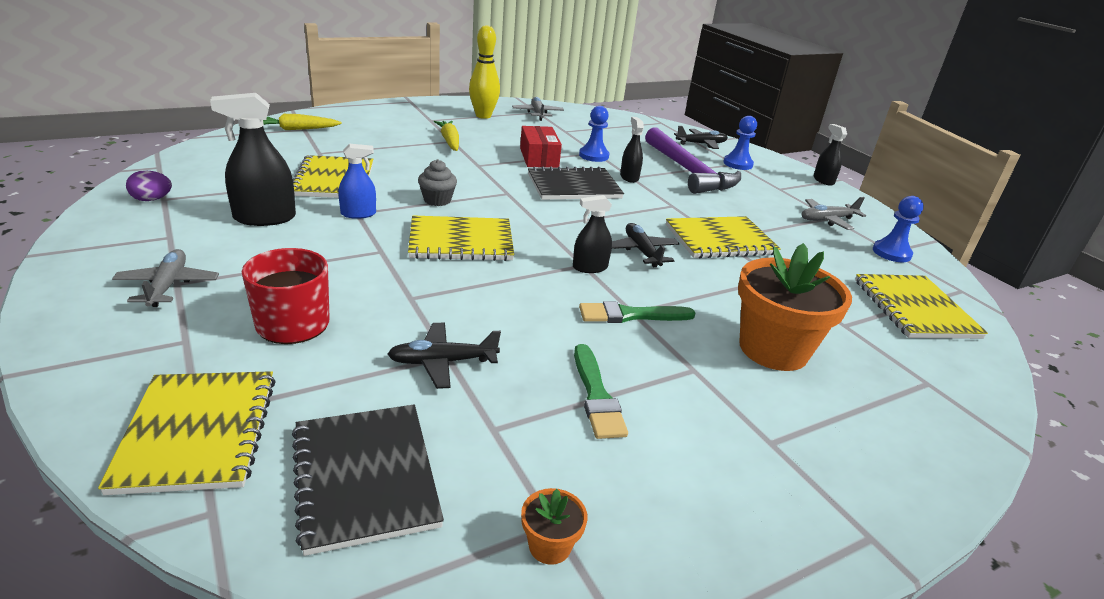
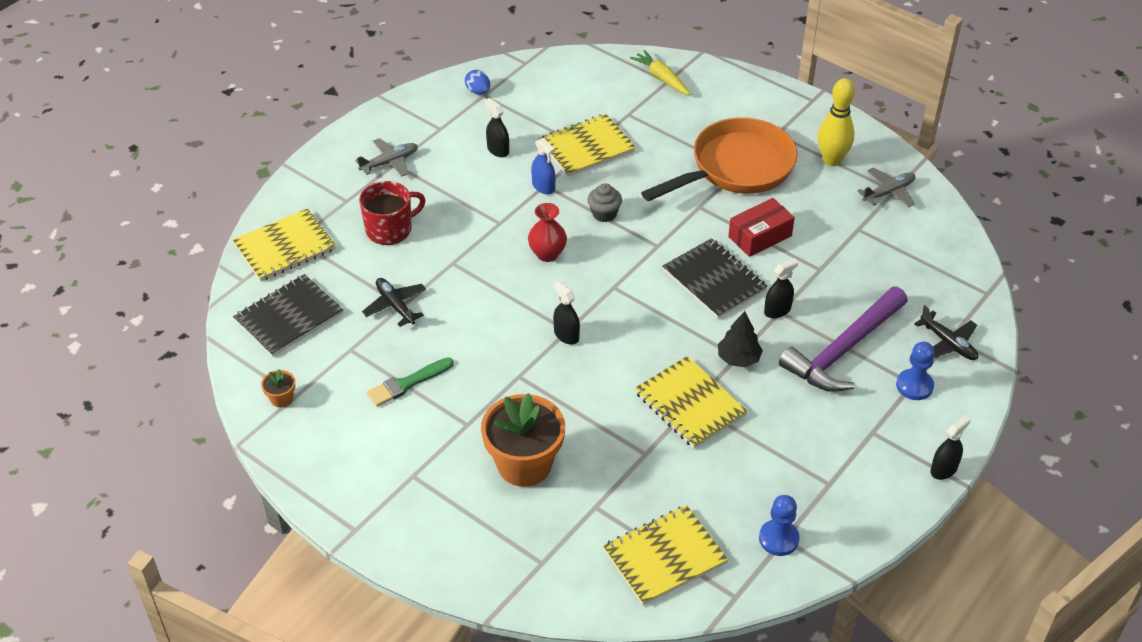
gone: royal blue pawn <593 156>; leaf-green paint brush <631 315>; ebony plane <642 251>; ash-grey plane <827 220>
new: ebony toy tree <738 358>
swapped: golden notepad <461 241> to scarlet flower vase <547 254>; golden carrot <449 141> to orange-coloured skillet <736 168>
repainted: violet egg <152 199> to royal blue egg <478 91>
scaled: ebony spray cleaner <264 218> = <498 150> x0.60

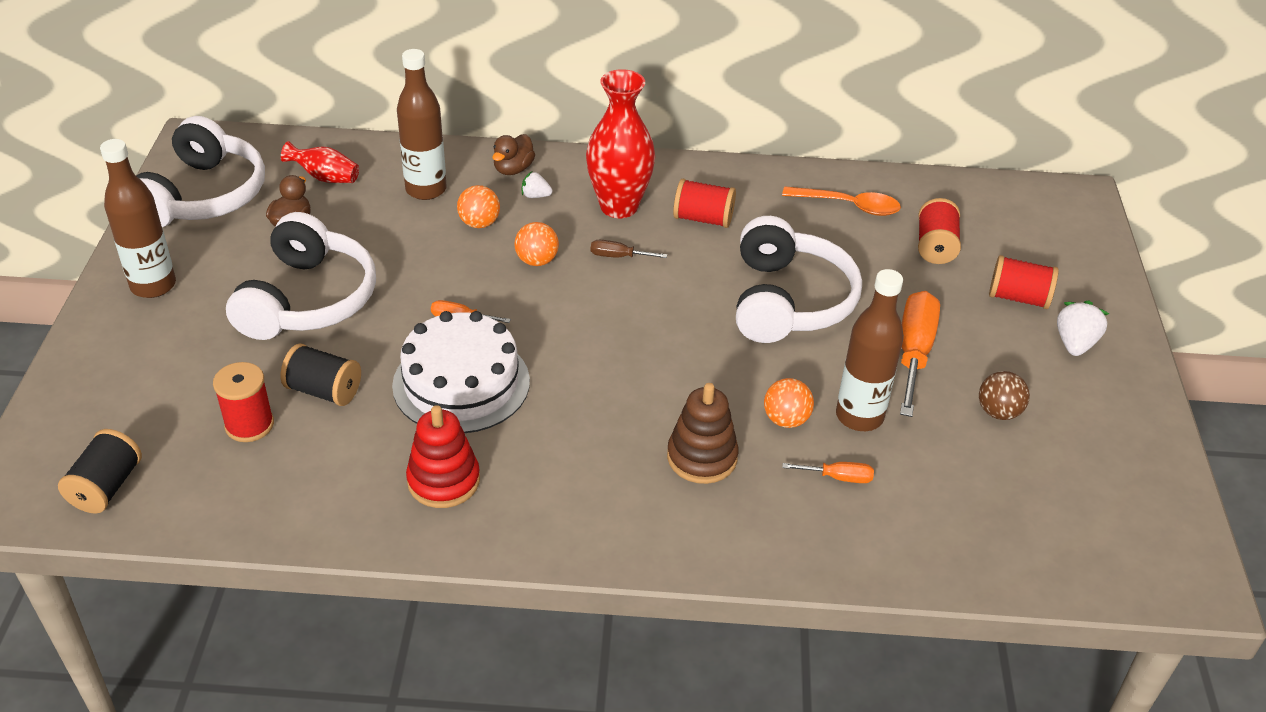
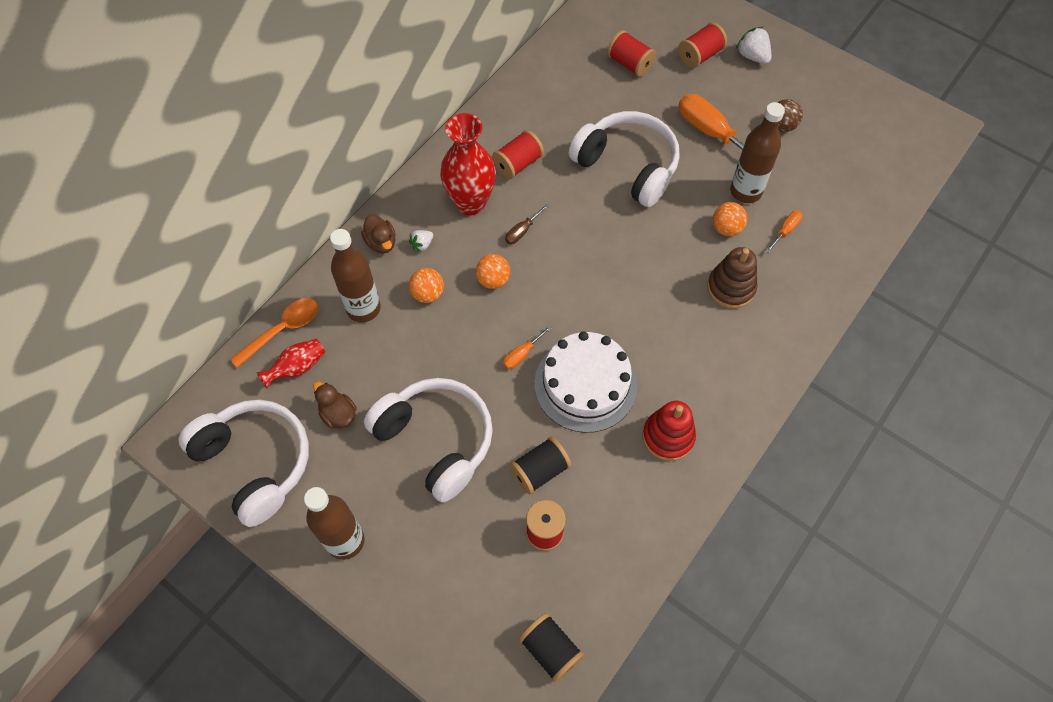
shifted: orange-coloured tablespoon <849 206> to <282 330>

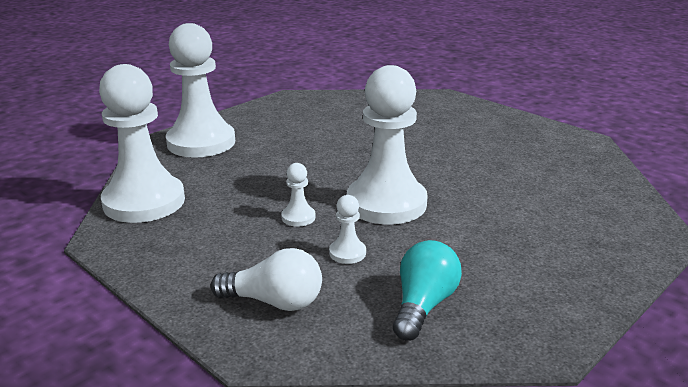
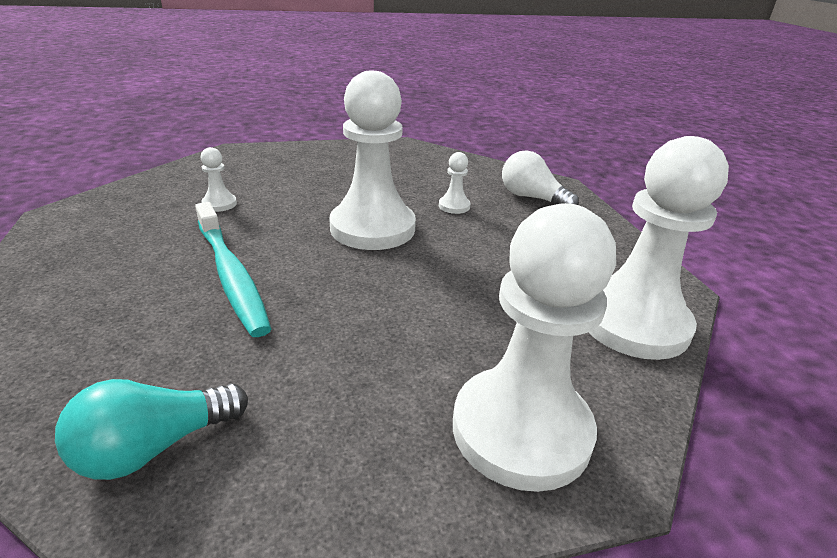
new: turquoise dental brush <231 275>
shifted: snow-white pawn <298 217> to <219 204>; turquoise lightbulb <423 305> to <154 447>

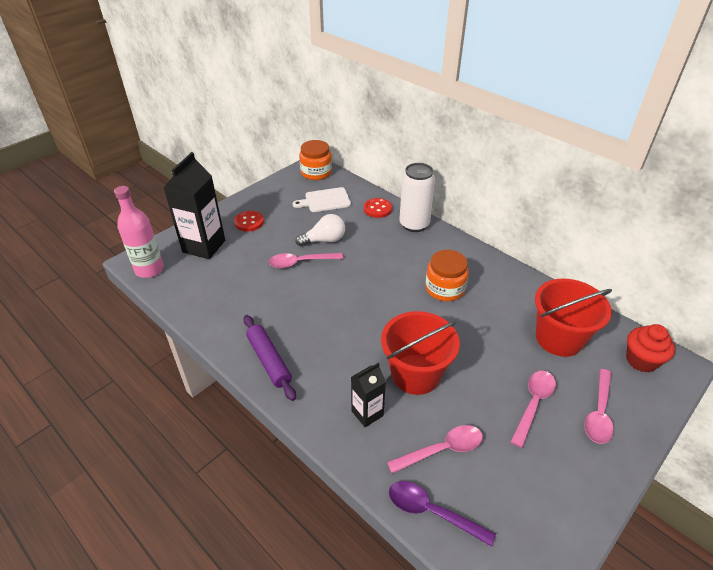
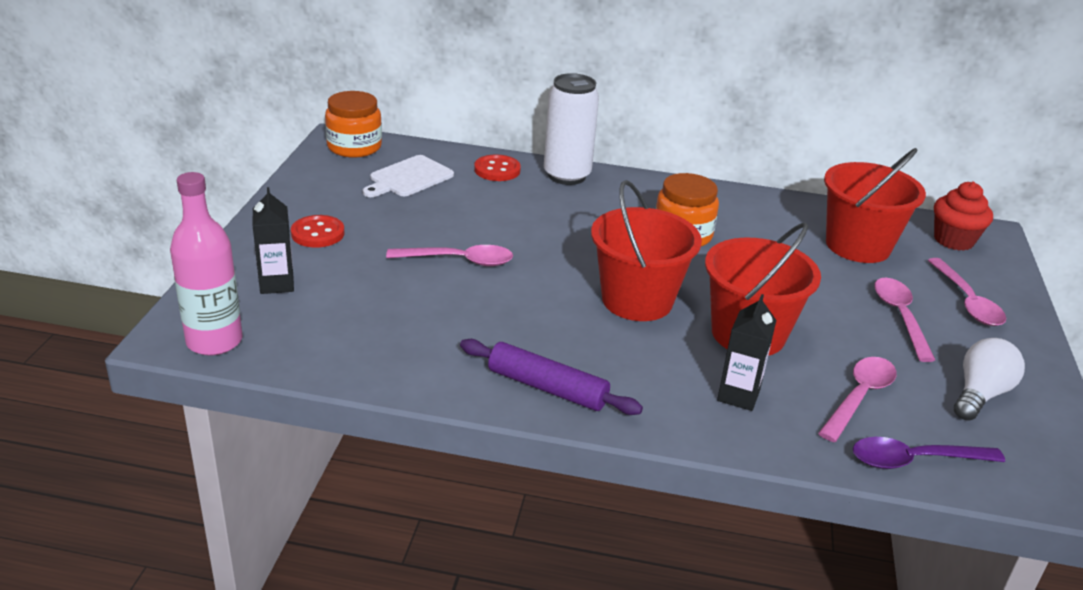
new: scarlet pail <637 300>
shifted: snow-white lightbulb <324 240> to <980 394>
rotated: pink tablespoon <301 262> = <459 261> 135 degrees counterclockwise
scaled: ebony juice carton <204 246> = <277 284> x0.56

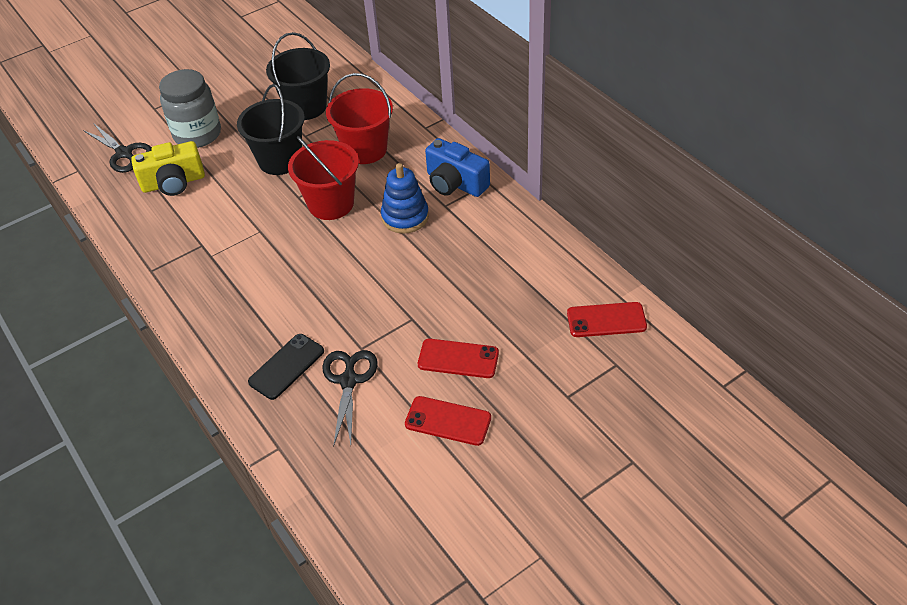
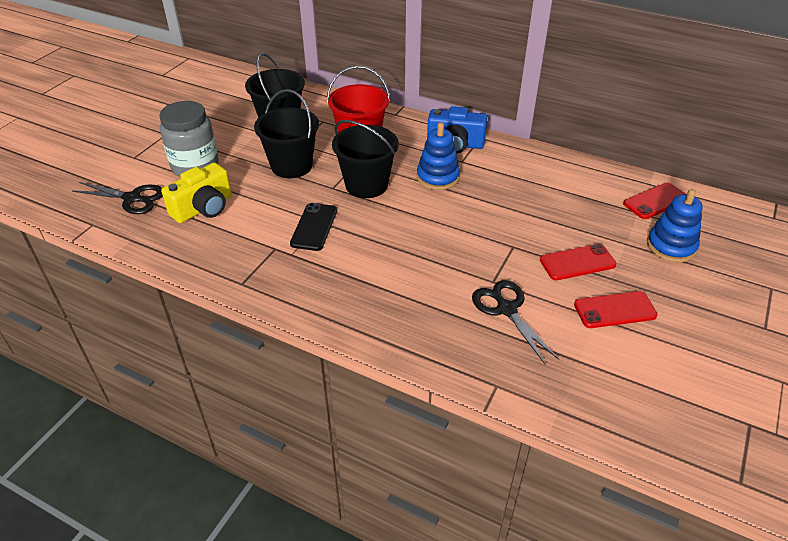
new: royal blue ring stacker <671 246>
shifted: ebony phone <286 366> to <314 227>
repainted: scarlet pail <331 204> to ebony pail <366 185>

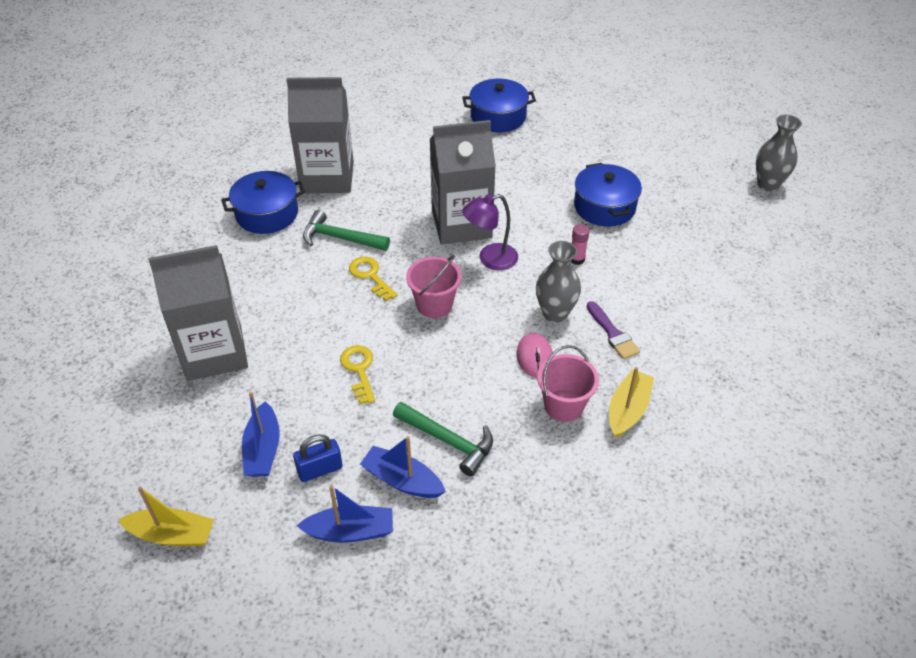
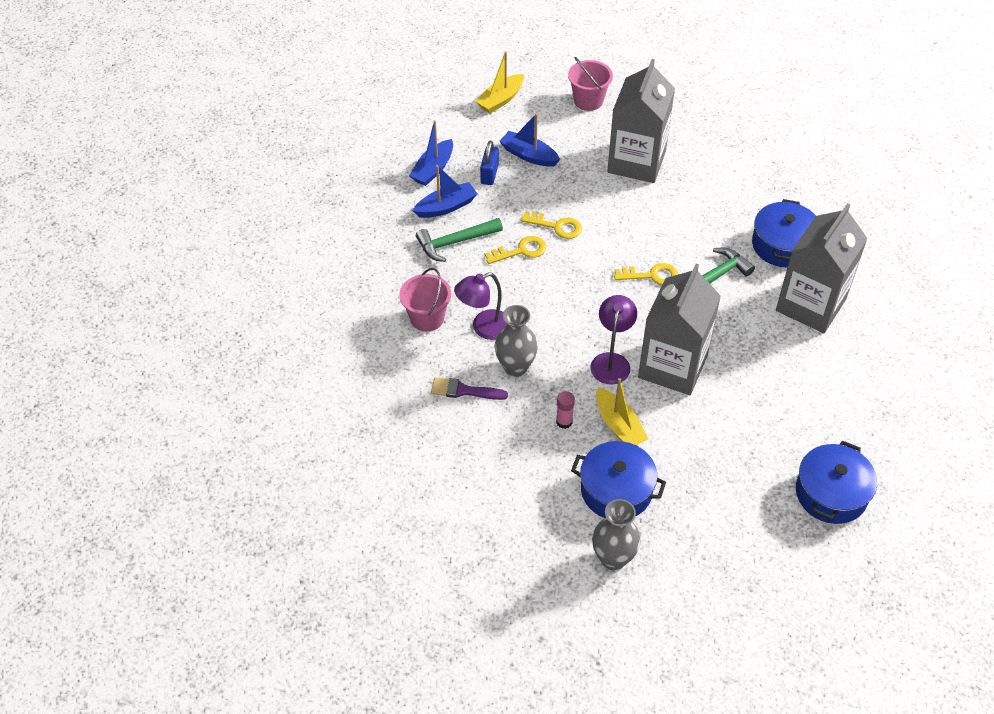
new: golden key <521 251>
shifted: pink pail <434 305> to <588 101>; golden toy boat <628 410> to <619 425>; ash-grey flower vase <768 184> to <613 558>
swapped: pink mouse <534 357> to violet reading lamp <484 328>

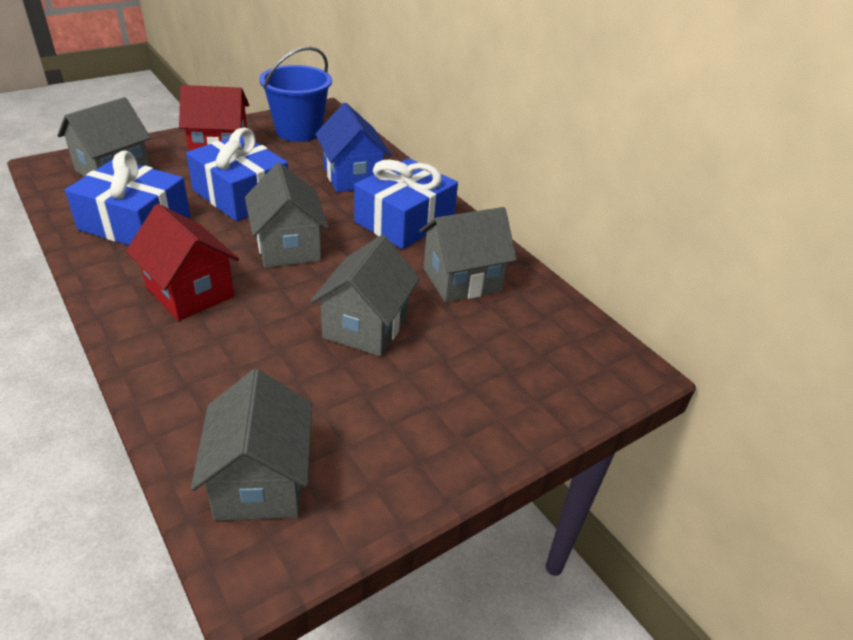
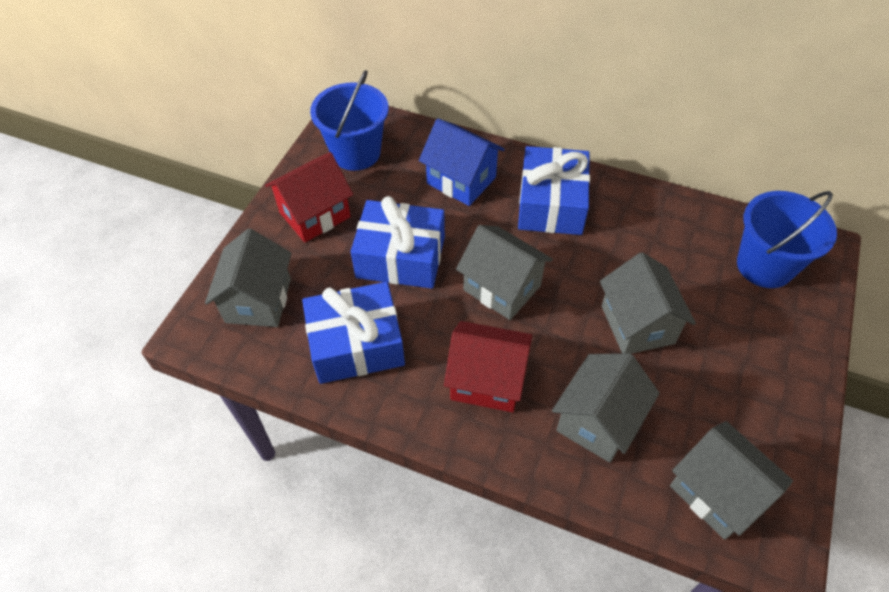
new: royal blue pail <764 265>
shifted: ash-grey toy house <462 280> to <598 421>

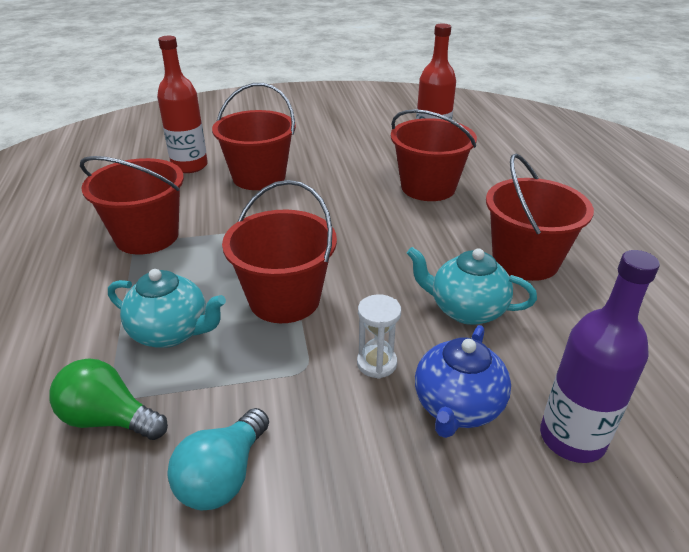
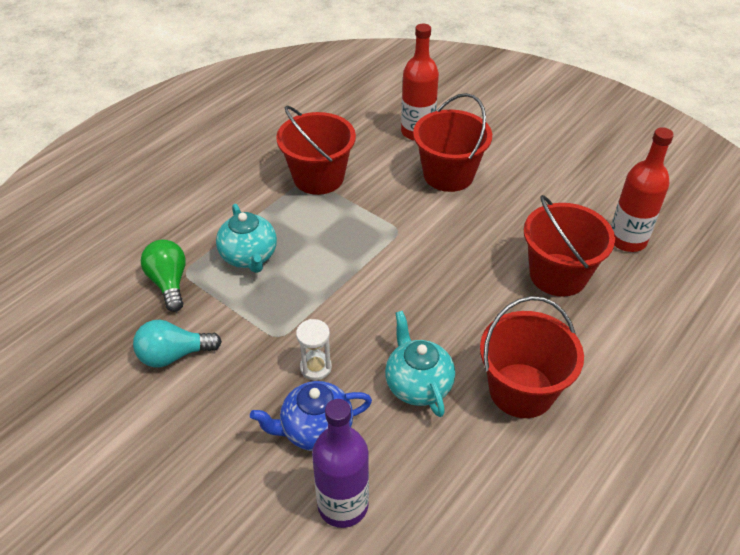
gone: scarlet pail <284 299>

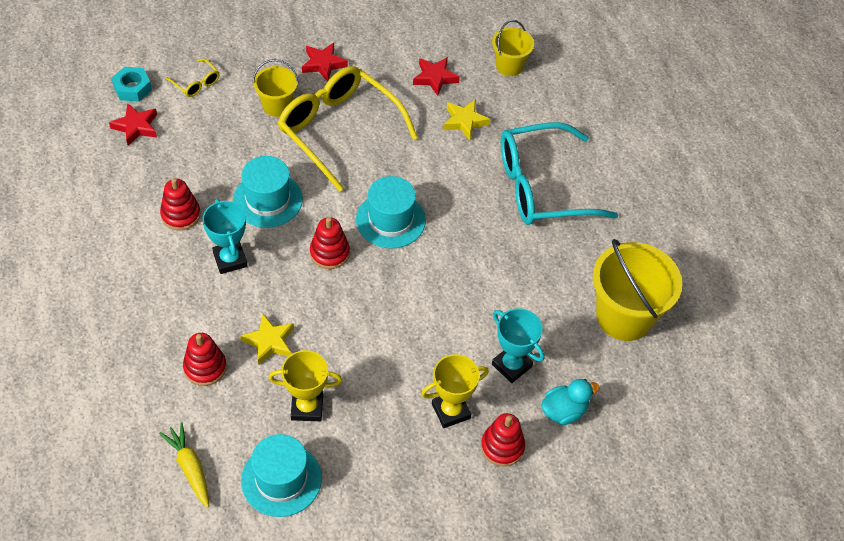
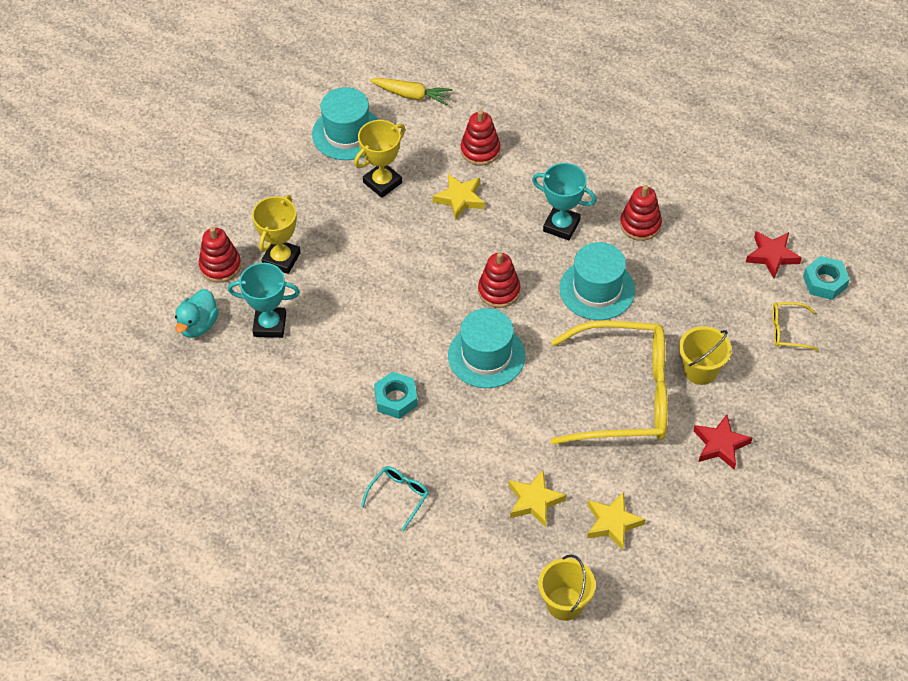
gone: golden pail <624 316>
new: turquoise hexagon nut <396 399>
repainted: scarlet star shape <435 78> to golden star shape <612 523>
scaled: turquoise glasses <542 187> = <399 496> x0.40

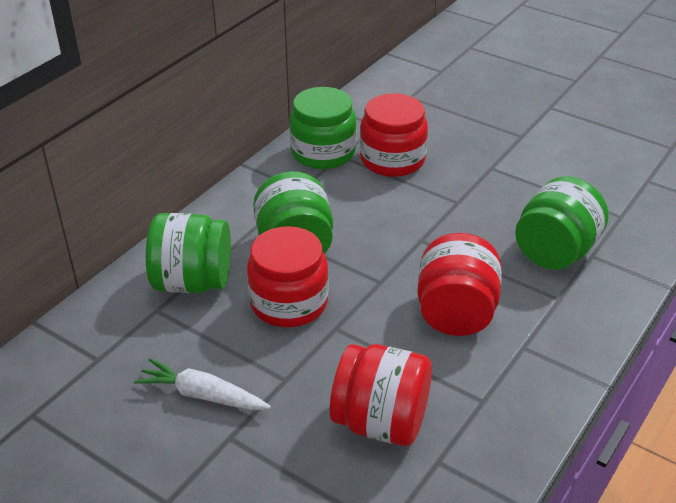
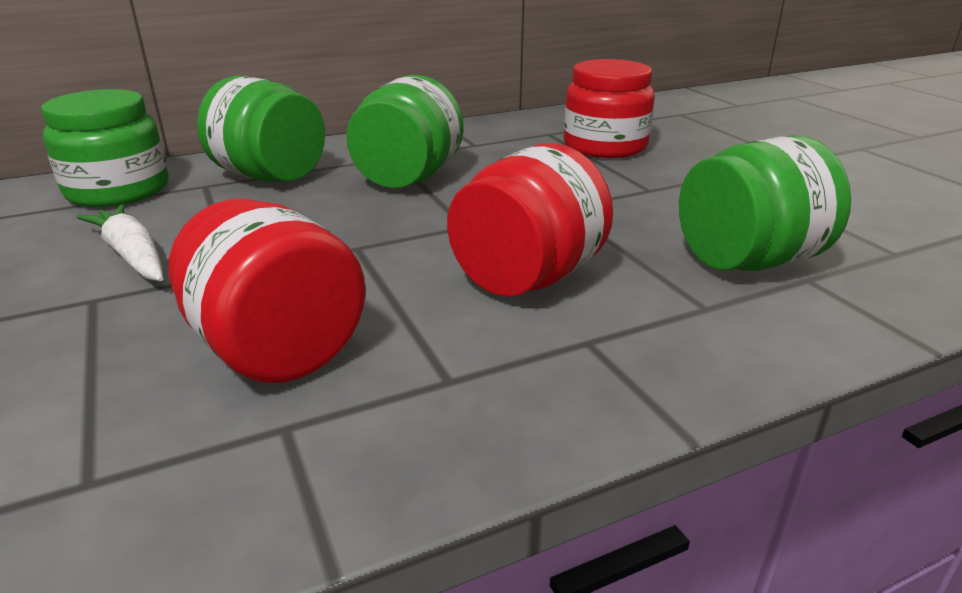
gone: scarlet preserve jar <289 303>
shifted: leaf-green preserve jar <323 152> to <118 190>

